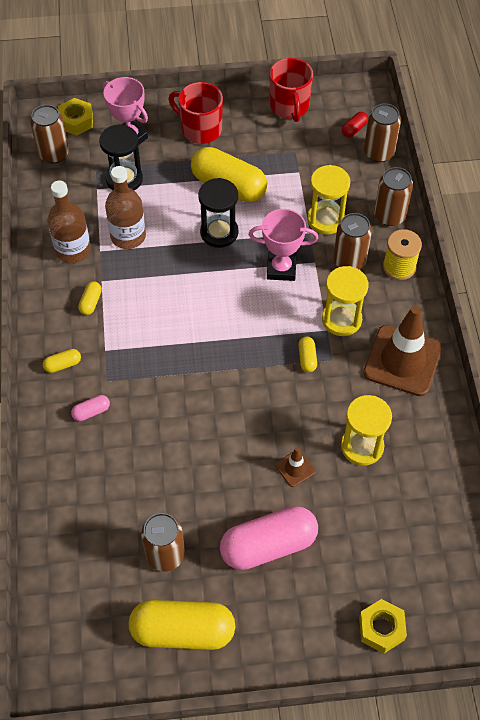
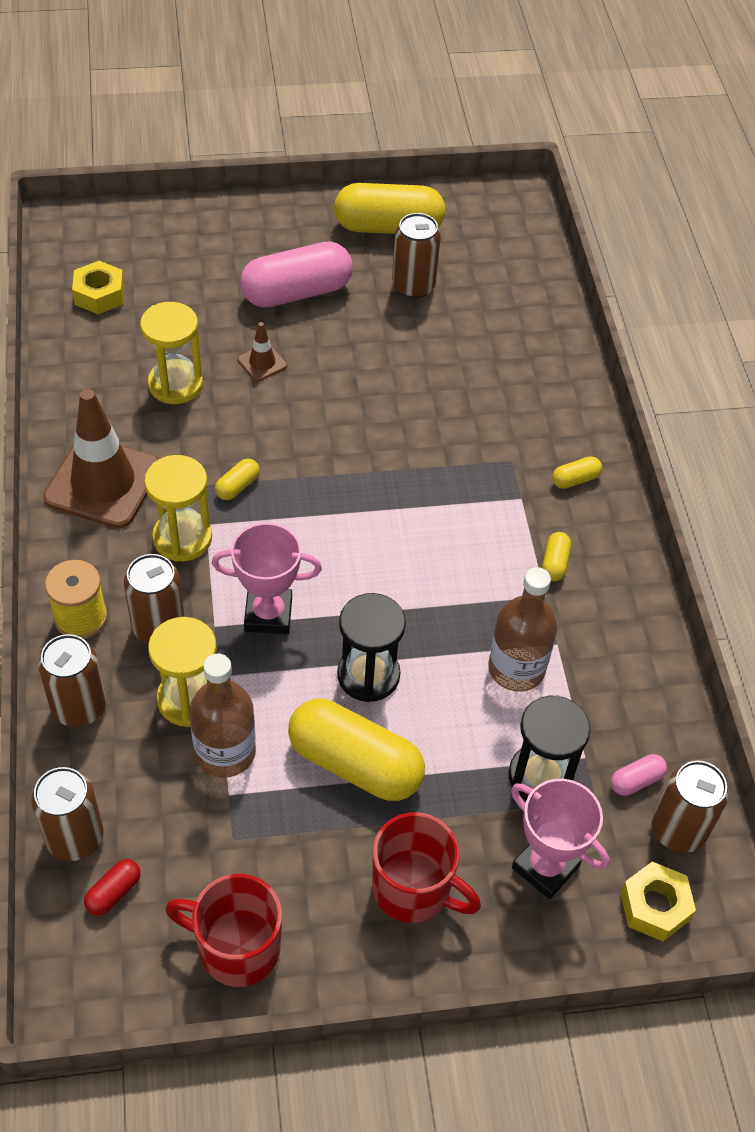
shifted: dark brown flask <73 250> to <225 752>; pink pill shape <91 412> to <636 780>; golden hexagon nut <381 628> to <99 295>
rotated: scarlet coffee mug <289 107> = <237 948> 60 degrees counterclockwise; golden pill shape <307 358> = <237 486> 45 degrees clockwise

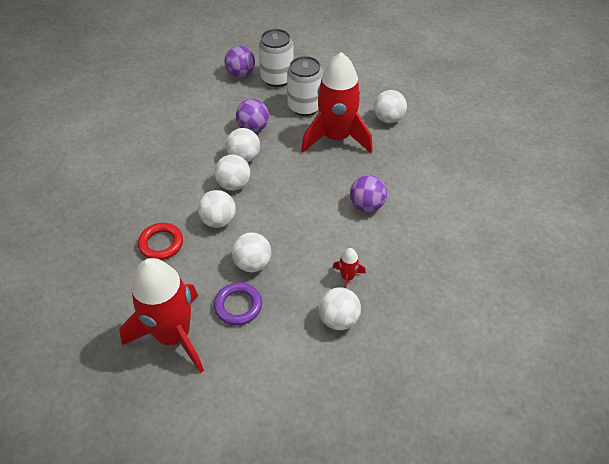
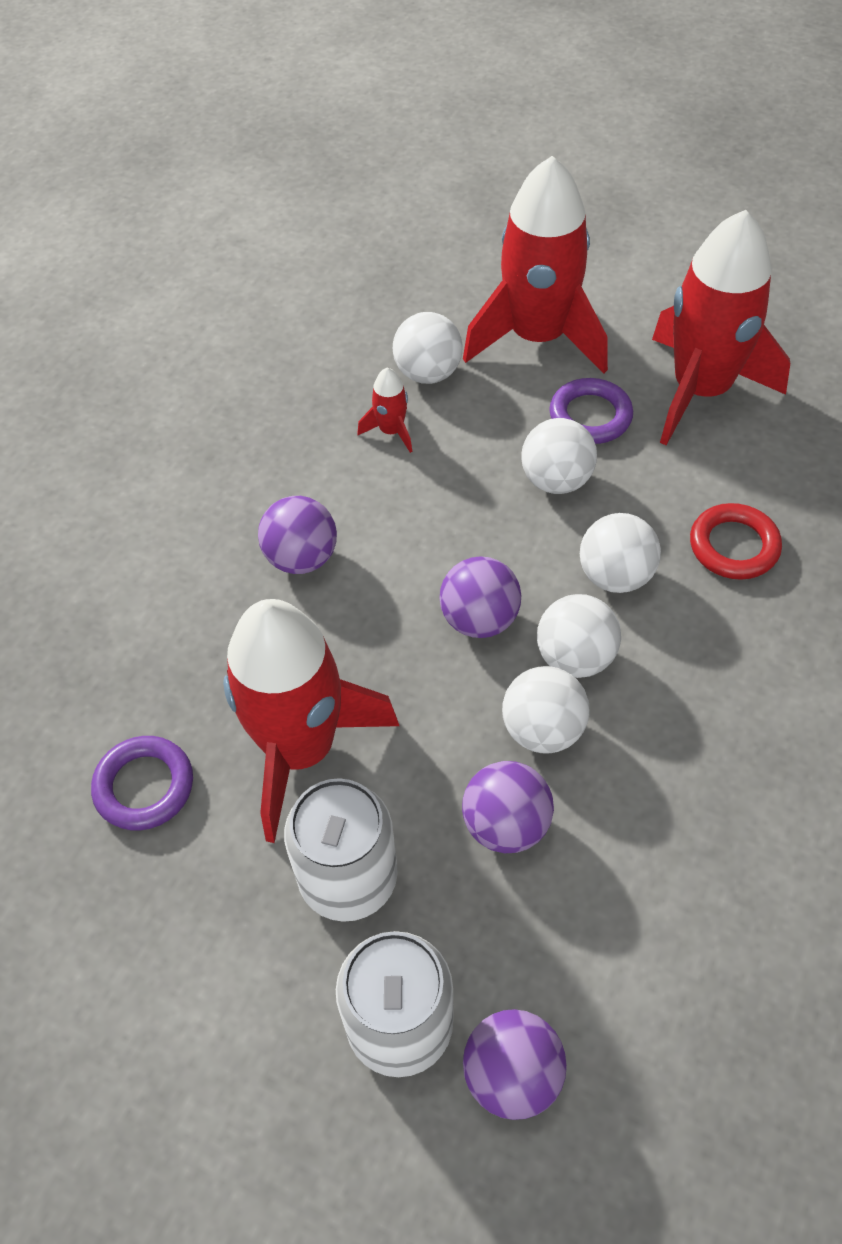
new: violet ball <479 619>; scarlet toy rocket <537 337>
swapped: snow-white ball <388 119> to violet hoop <144 786>

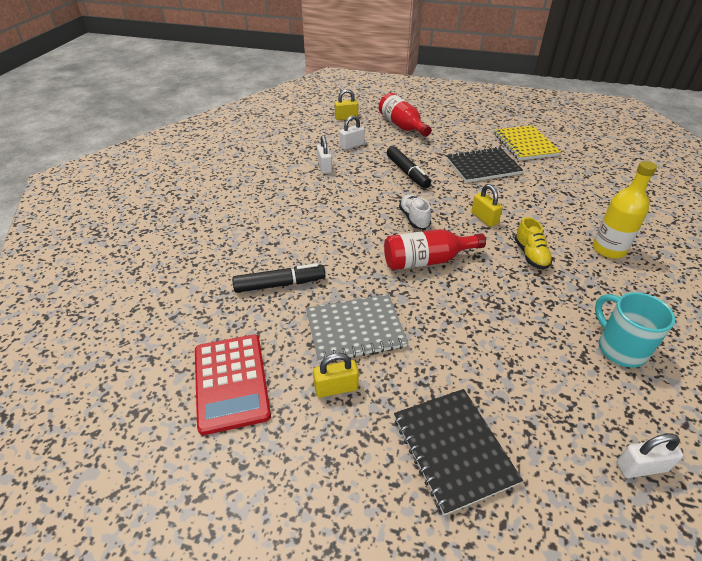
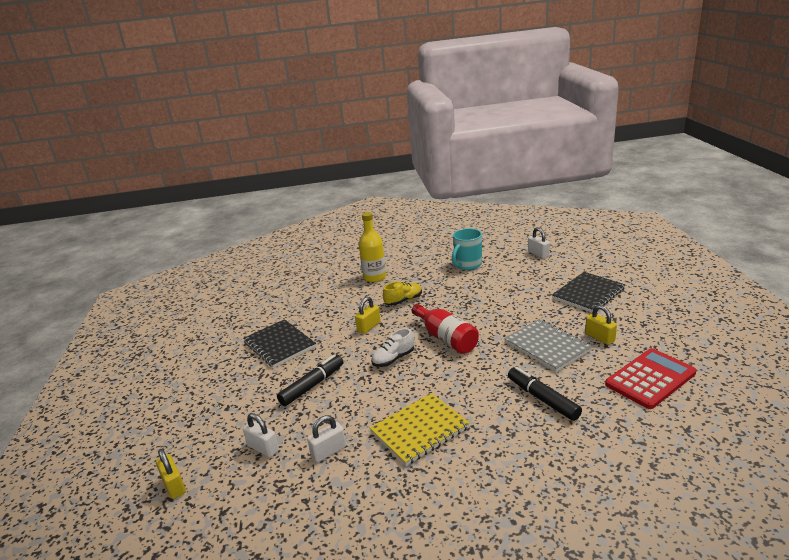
gone: scarlet flask <402 126>
shifted: golden notepad <525 144> to <419 430>

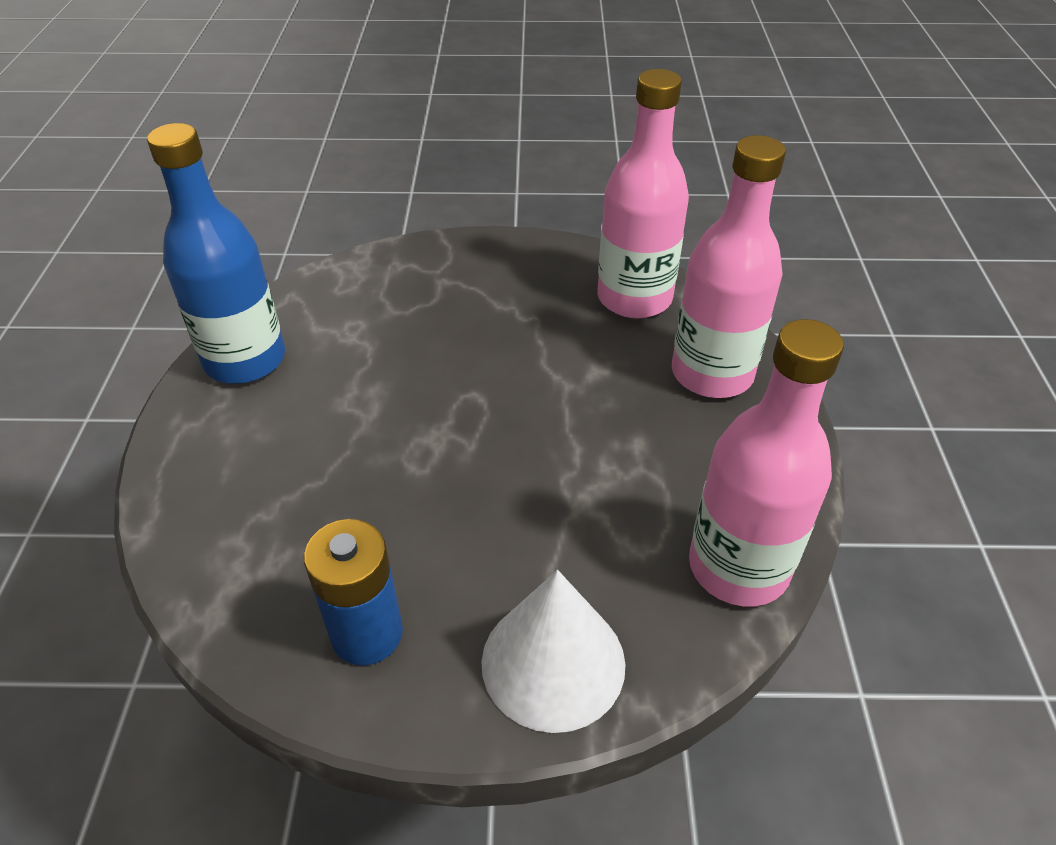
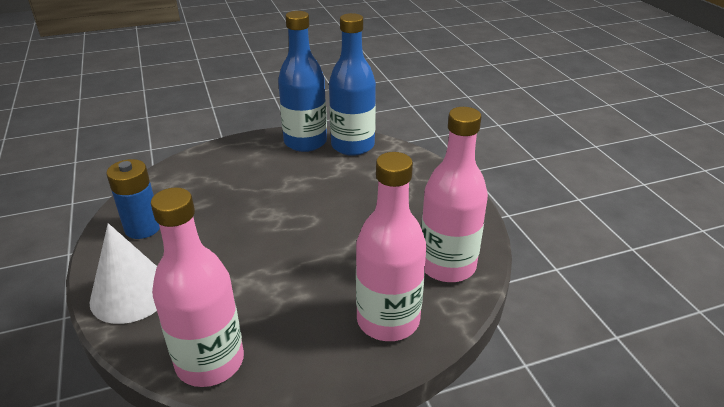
new: royal blue flask <352 146>

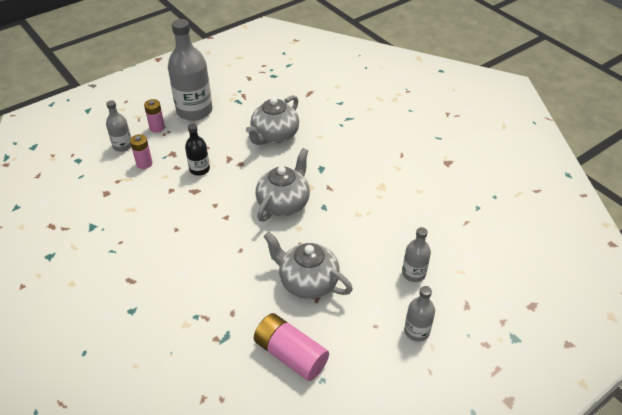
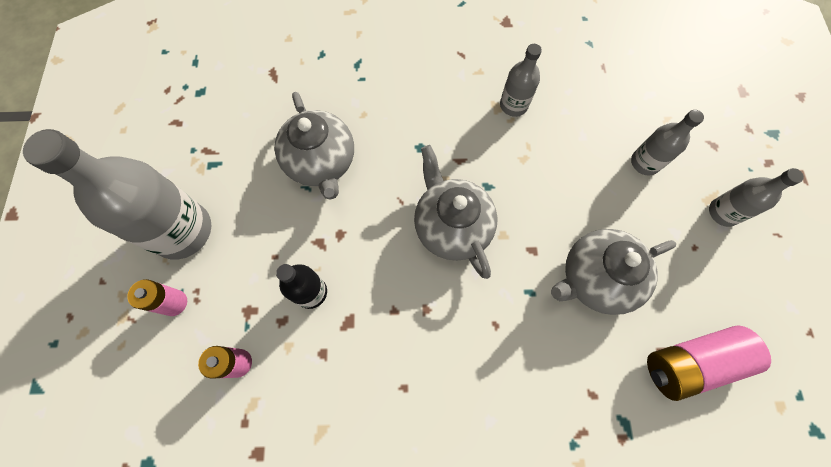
shifted: ash-grey flask <122 146> to <513 105>

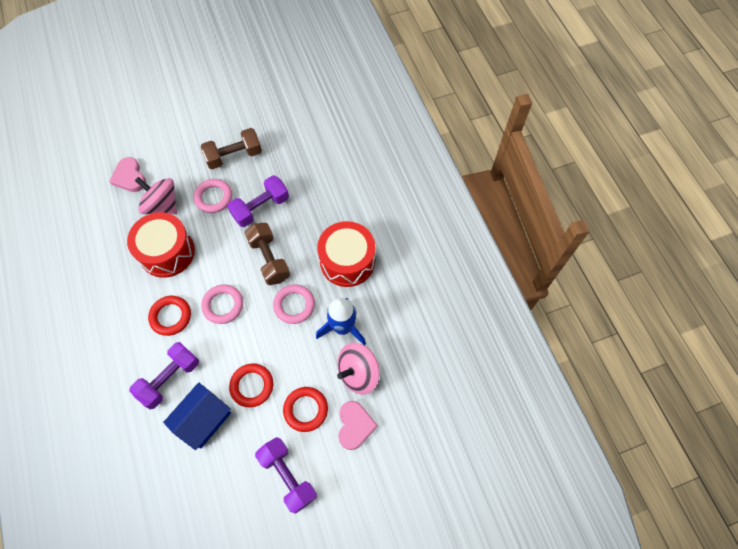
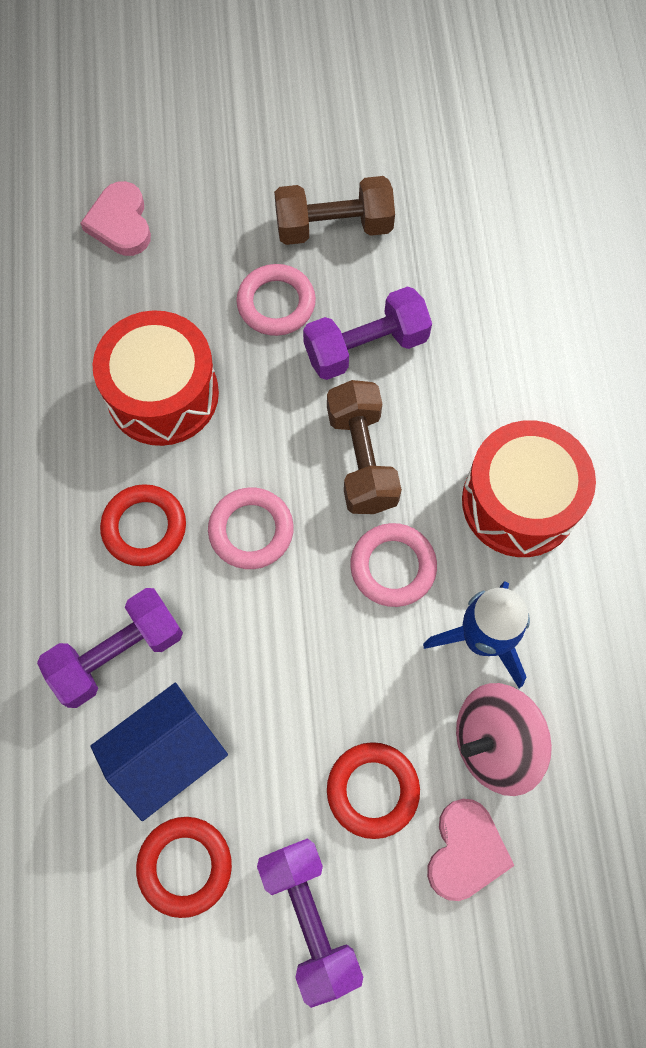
gone: pink toy top <162 205>
shifted: scarlet hoop <252 386> to <185 866>

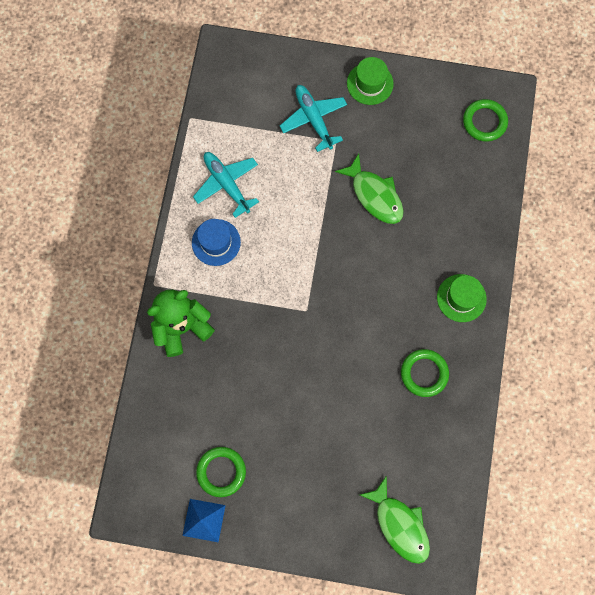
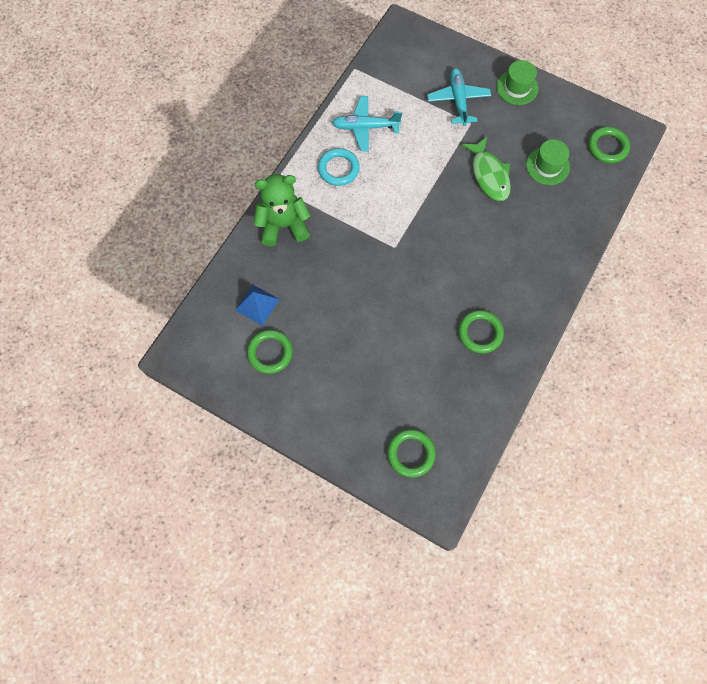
shifted: royal blue pyramid <204 520> to <257 304>; leaf-green top hat <461 298> to <547 166>
swapped: royal blue top hat <216 242> to turquoise hoop <338 169>; leaf-green fish figure <399 525> to leaf-green hoop <411 453>
rotated: turquoise plane <226 184> = <365 127> 75 degrees counterclockwise

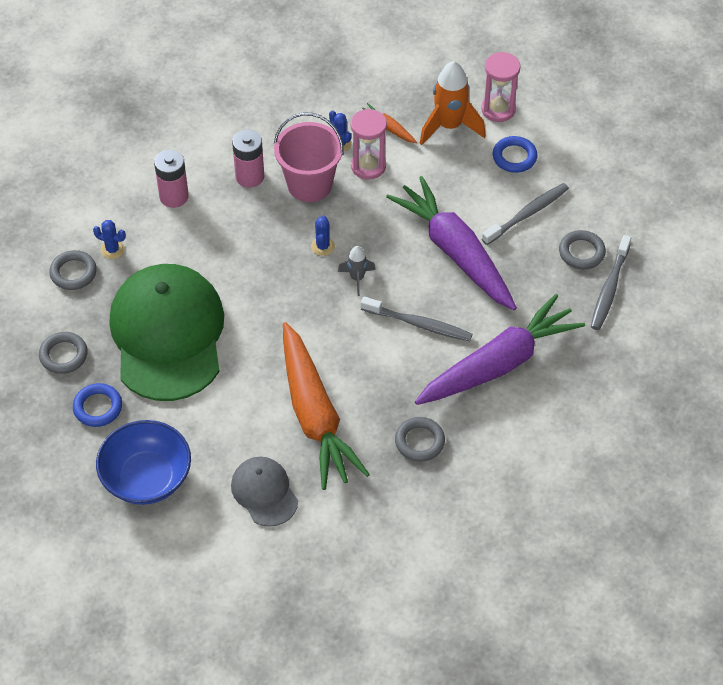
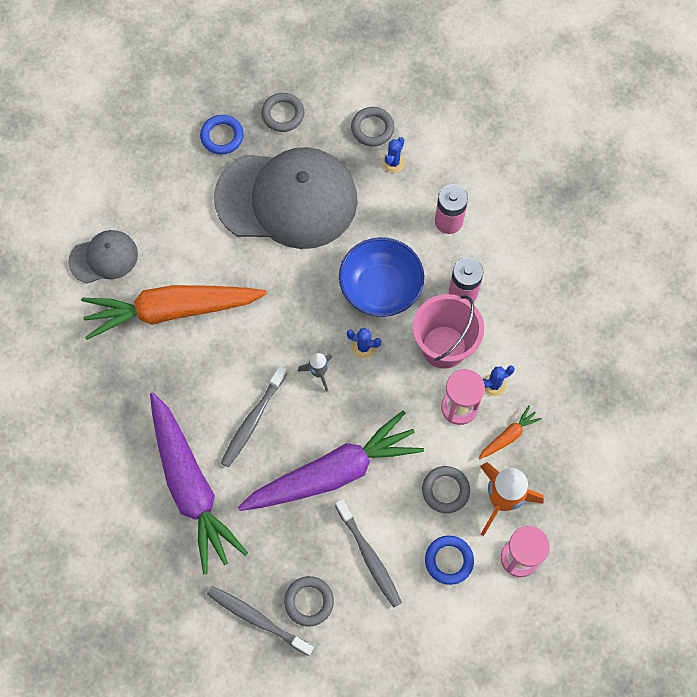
shifted: royal blue serving bowl <147 478> to <380 288>; ash-grey hoop <419 441> to <445 490>
repainted: leaf-green cap <168 335> to ash-grey cap <287 199>

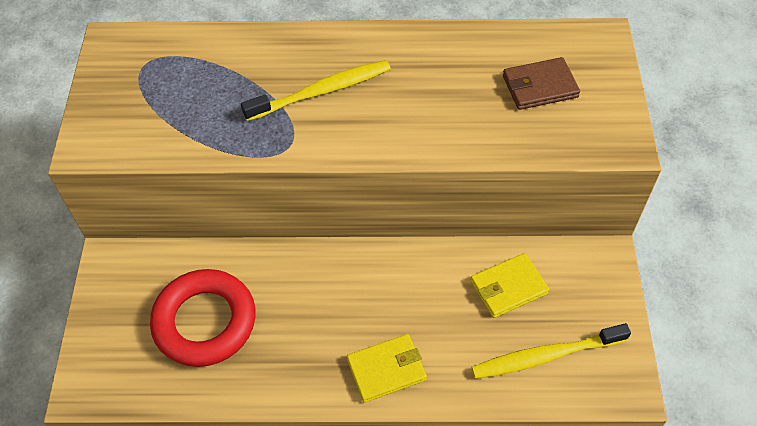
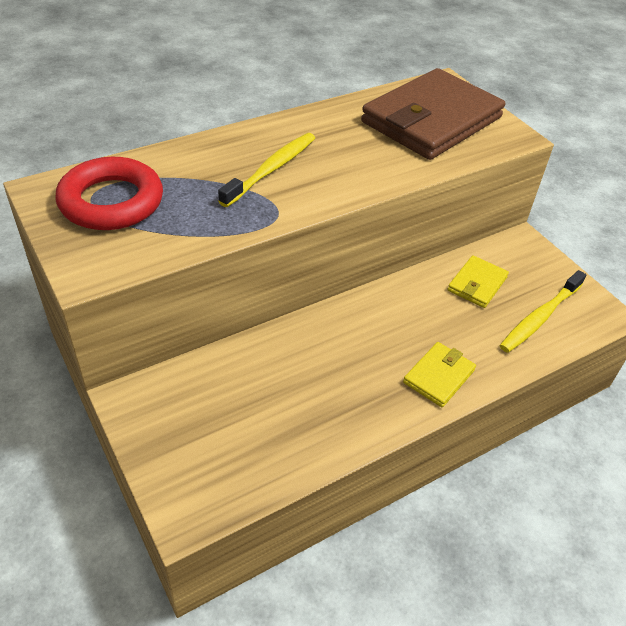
shifted: scarlet hoop <205 321> to <111 201>
scaled: dark brown wallet <539 86> = <431 120> x2.21

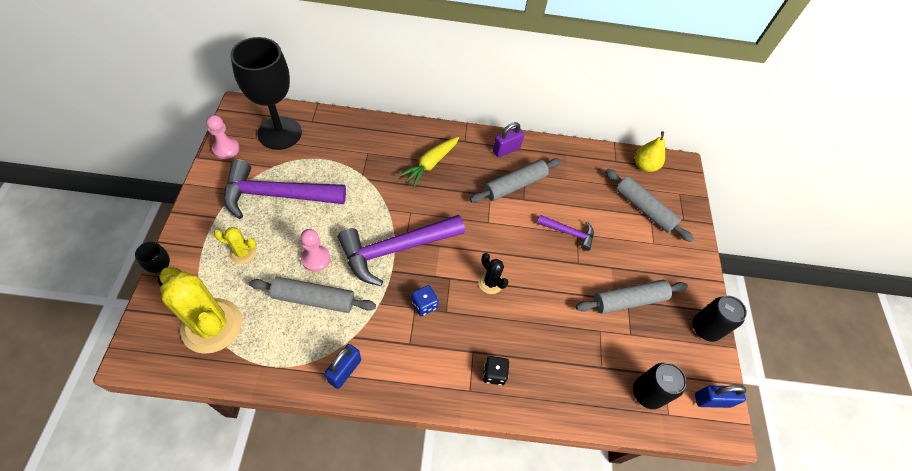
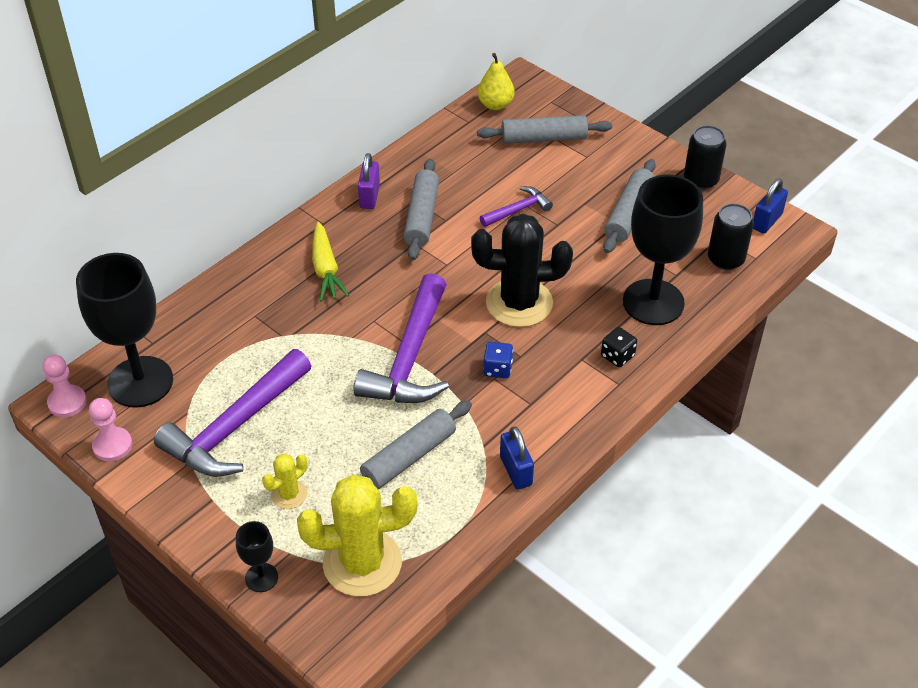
new: ebony chalice <653 302>
shifted: pink pawn <316 259> to <67 402>
scaled: ebony prickly plant <490 283> = <519 303> x2.10

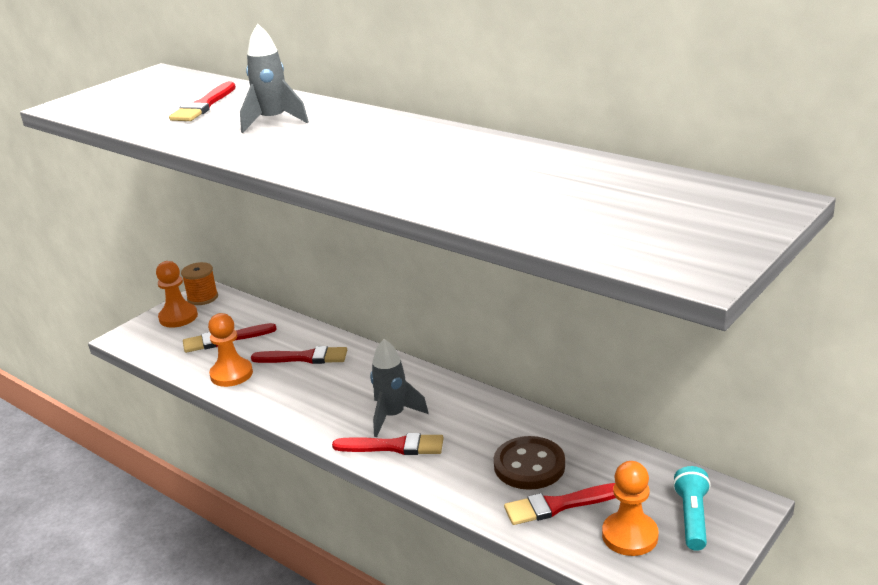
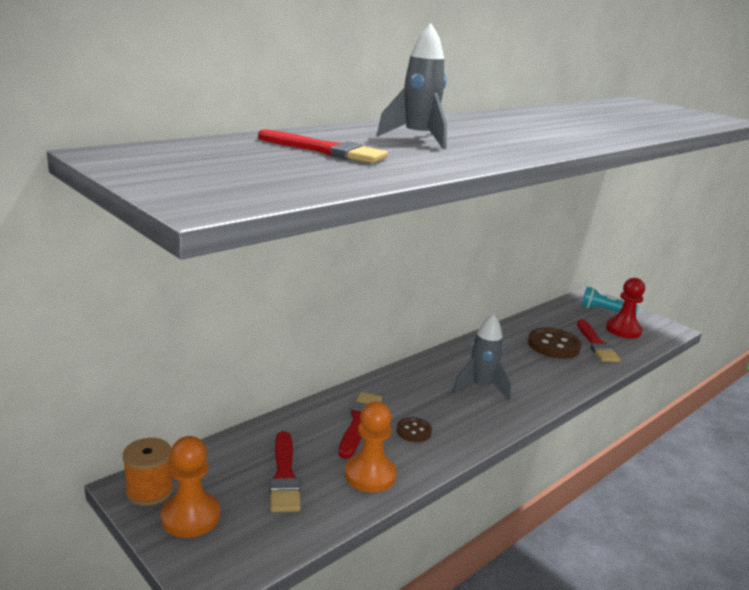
gone: scarlet paint brush <394 446>
new: dark brown button <413 431>
repainted: orange-coloured pawn <630 535> to scarlet pawn <623 330>

